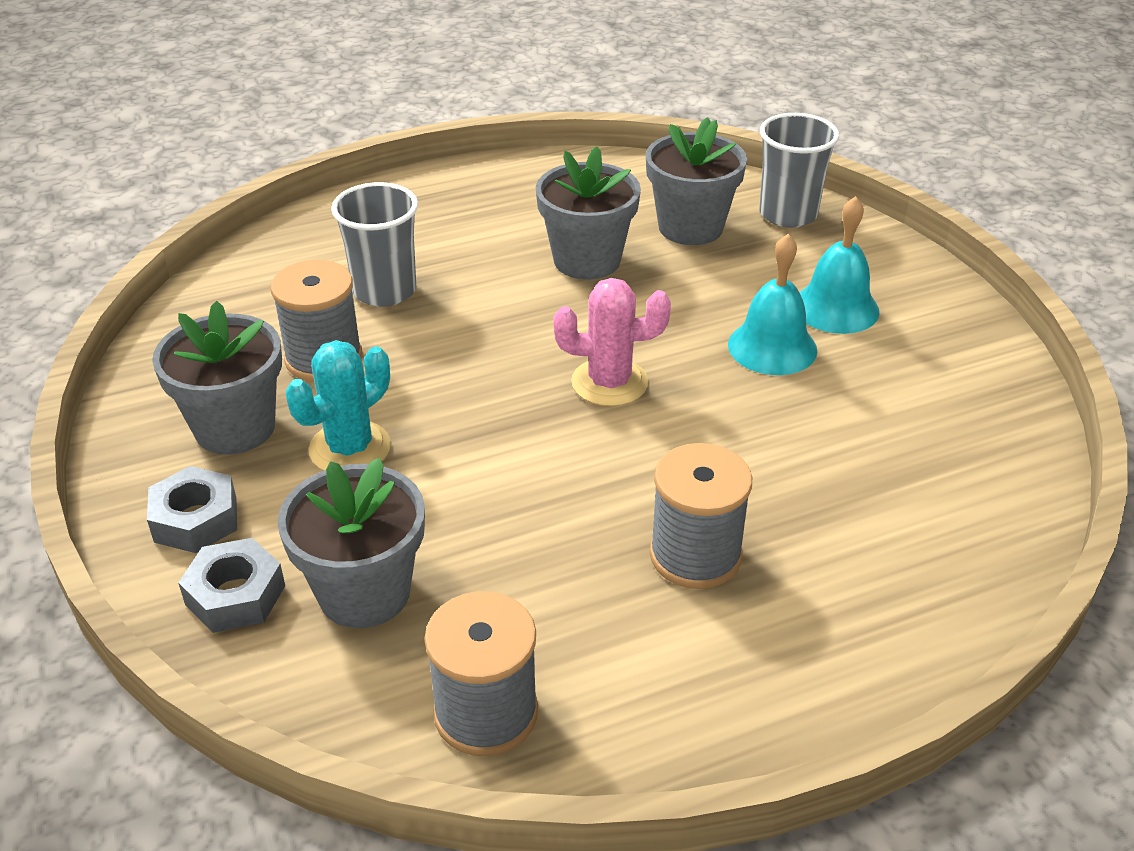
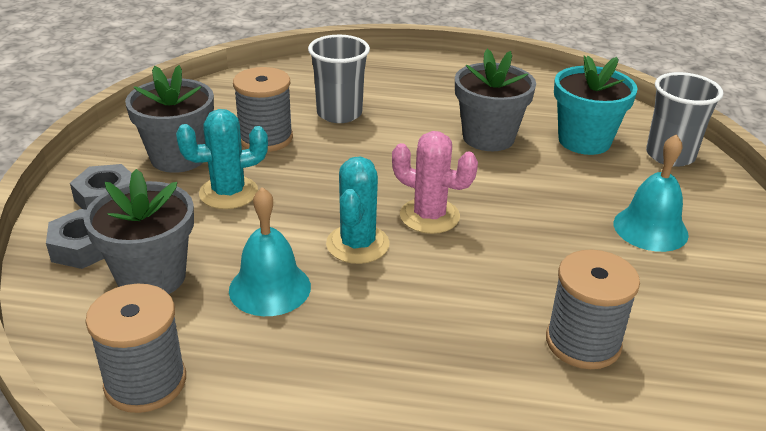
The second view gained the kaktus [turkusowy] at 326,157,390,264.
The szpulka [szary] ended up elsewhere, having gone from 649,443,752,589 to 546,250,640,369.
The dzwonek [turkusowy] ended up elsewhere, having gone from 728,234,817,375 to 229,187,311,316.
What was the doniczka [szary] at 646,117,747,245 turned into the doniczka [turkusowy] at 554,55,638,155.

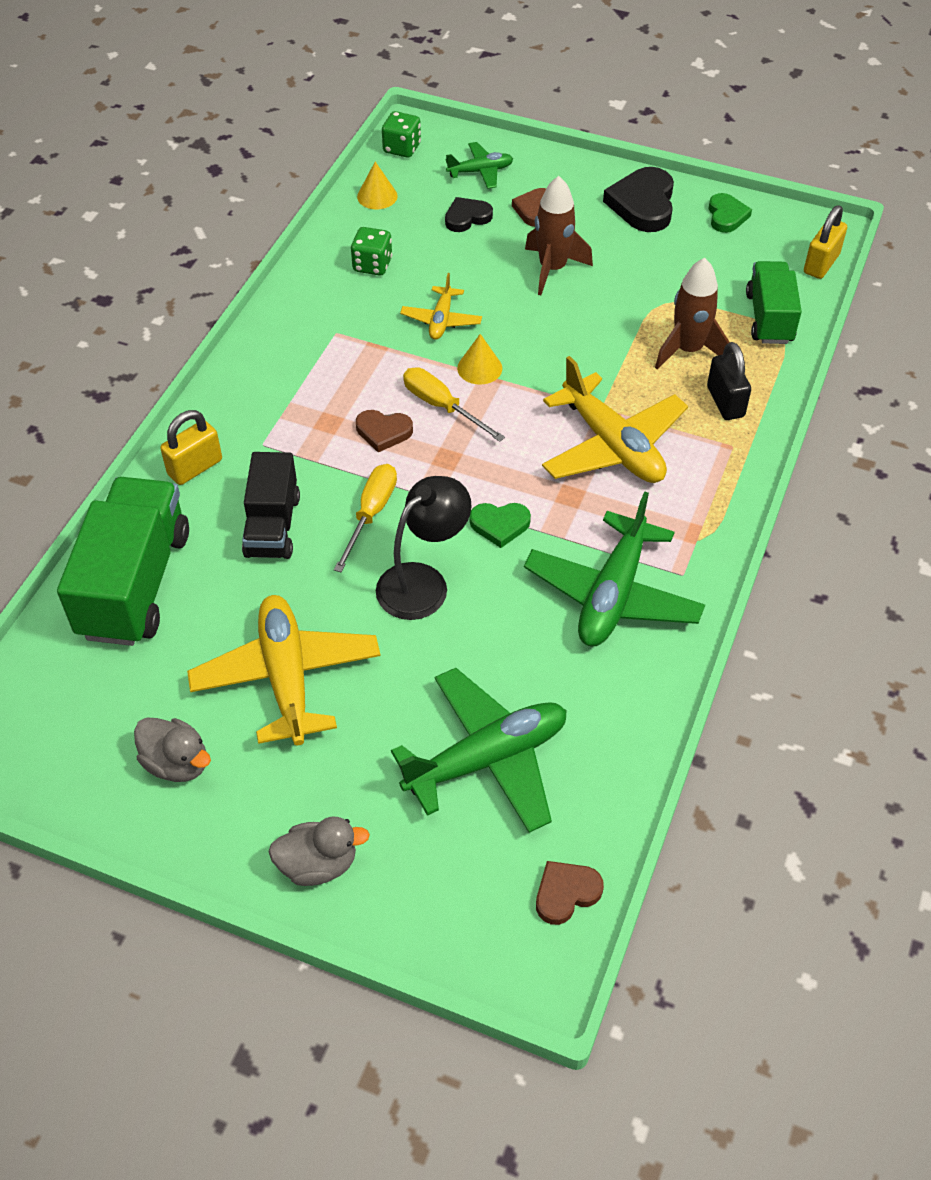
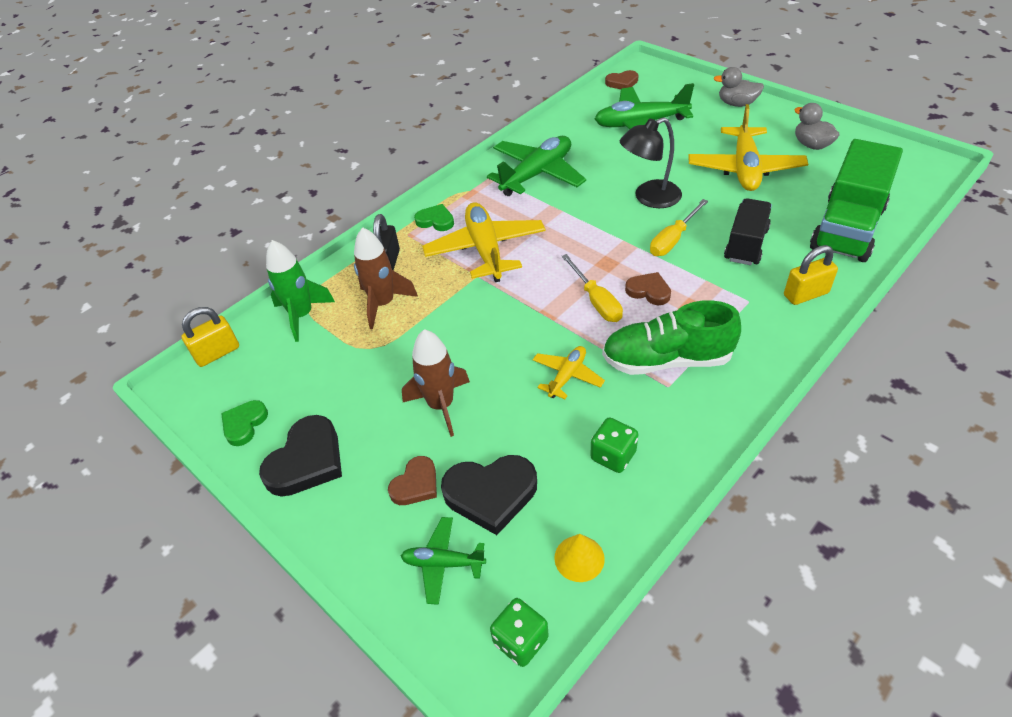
The second view lost the stożek [żółty] at 457,334,502,385.
The second view gained the but [zielony] at 602,300,741,375.
The serce [zielony] ended up elsewhere, having gone from 470,503,531,548 to 414,204,454,231.
Where the ciężarówka [zielony] stood at 746,261,802,344, the rakieta [zielony] came to stand at 266,240,335,342.
The size of the serce [czarny] at 445,197,493,232 changed by a factor of 1.68.

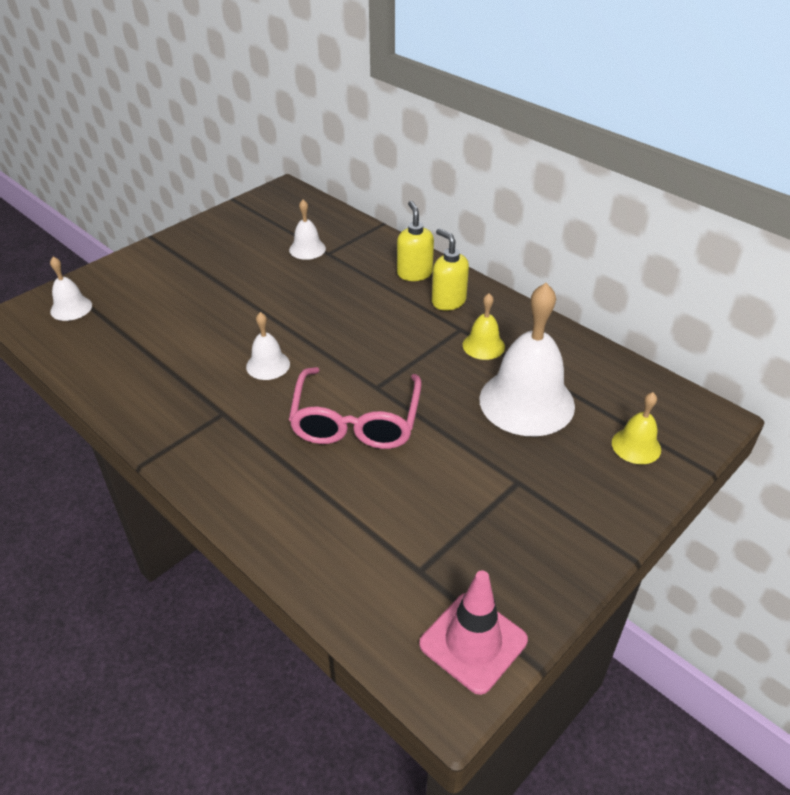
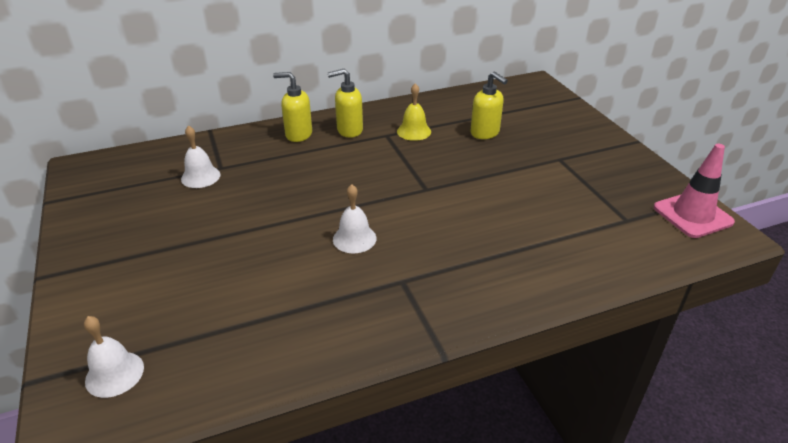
The second view lost the okulary [różowy] at 289,367,422,449.
The second view lost the dzwonek [żółty] at 612,392,661,464.
Where the dzwonek [biały] stood at 479,283,575,436, the dozownik mydła [żółty] came to stand at 471,72,508,139.

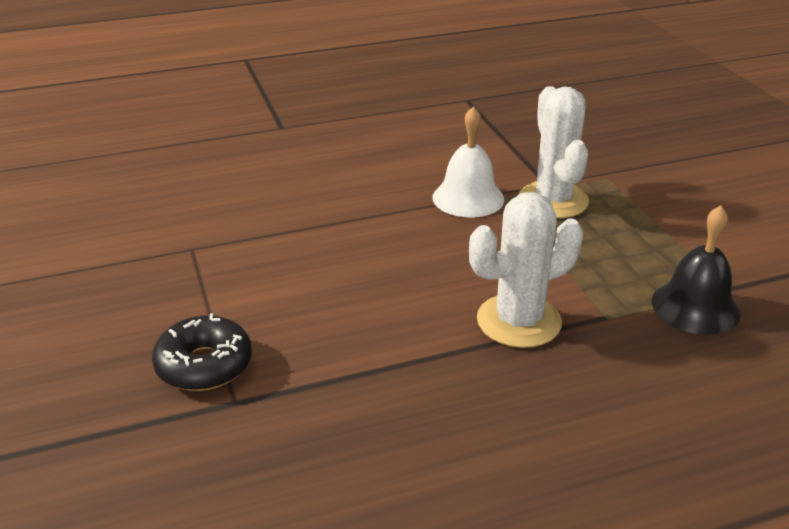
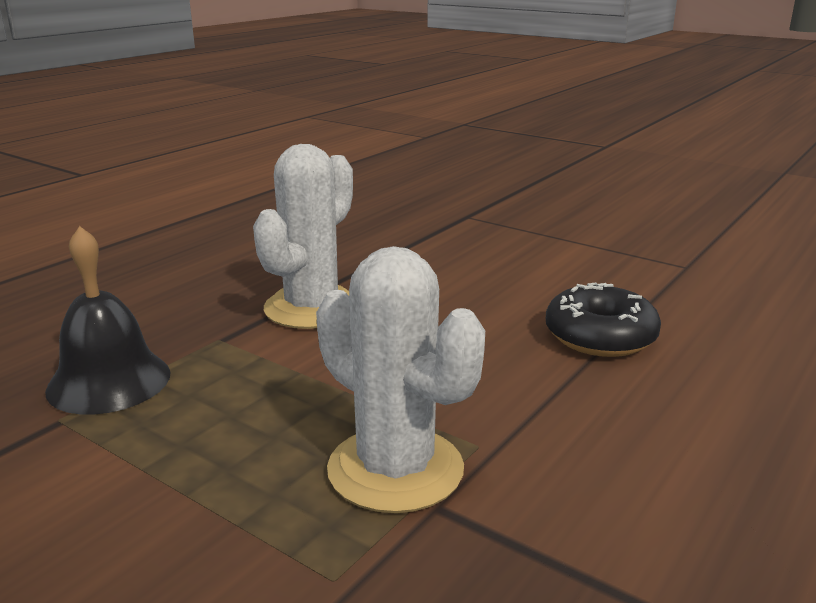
The second view lost the dzwonek [biały] at 433,106,504,218.
The donut [czarny] ended up elsewhere, having gone from 152,313,252,391 to 546,283,661,357.

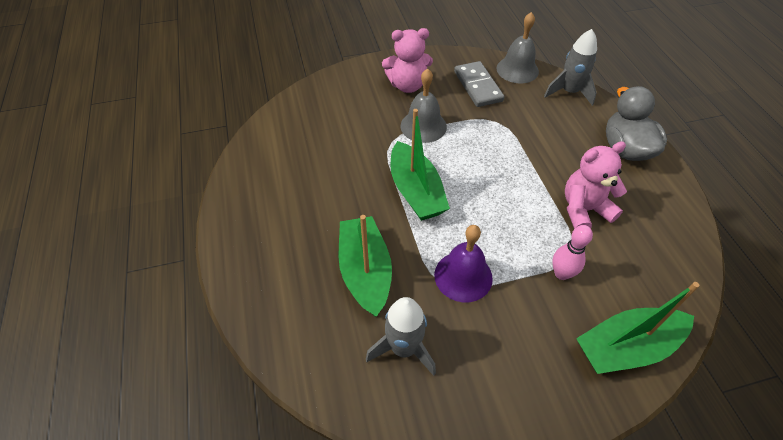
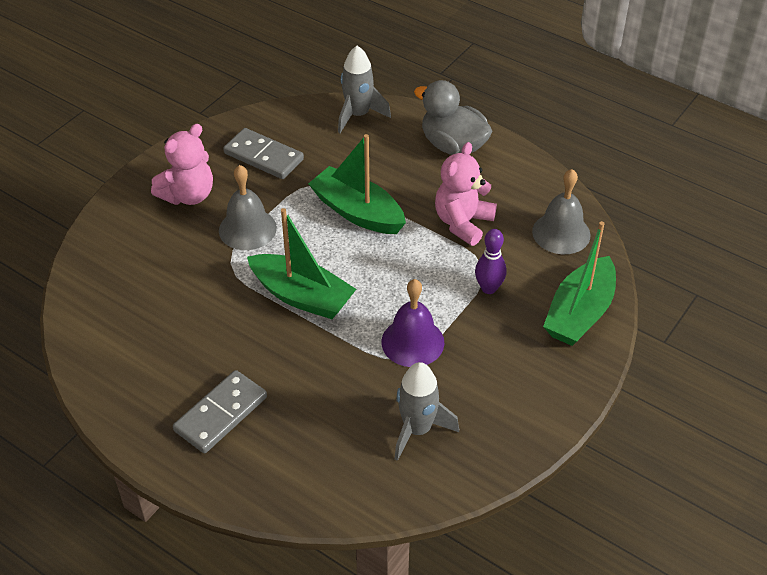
The second view gained the kostka domina [szary] at 173,370,267,453.
The łódka [zielony] ended up elsewhere, having gone from 339,215,392,317 to 308,134,406,234.
The dzwonek [szary] ended up elsewhere, having gone from 497,12,539,83 to 532,169,591,254.
What was the kręgiel [różowy] at 552,225,593,280 turned into the kręgiel [fioletowy] at 475,229,507,294.

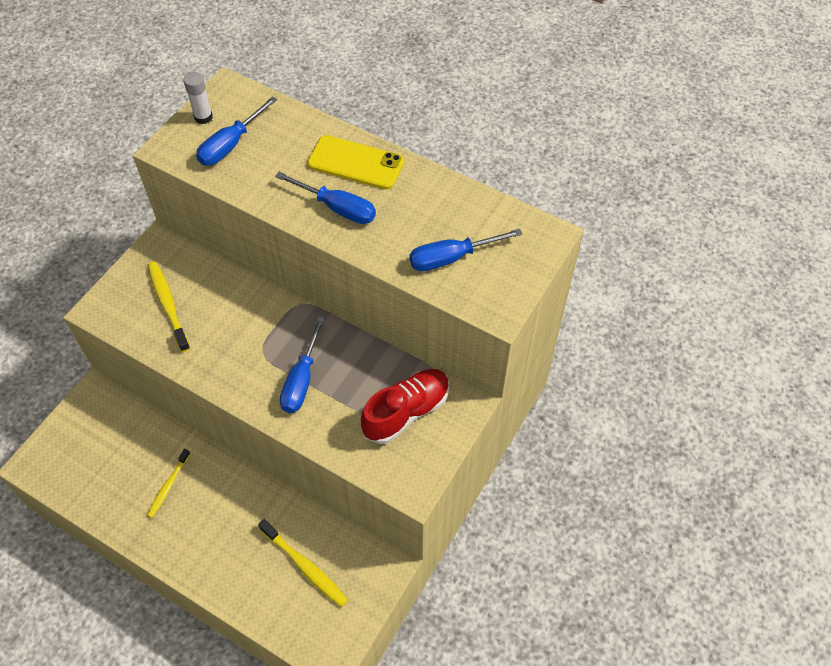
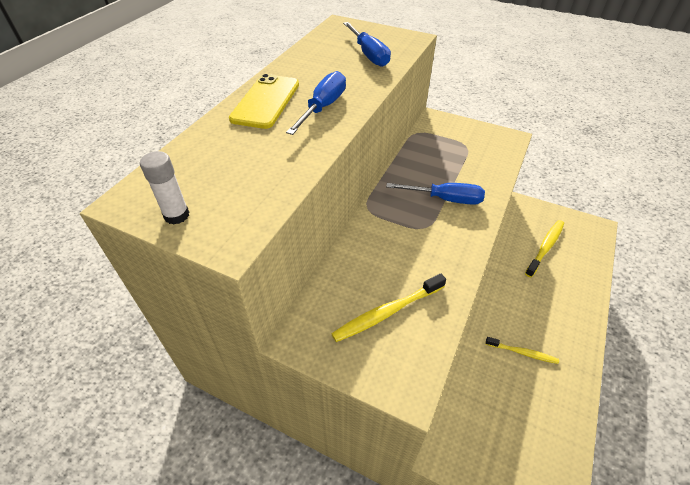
The second view lost the śrubokręt [niebieski] at 196,96,277,166.
The second view lost the but [czerwony] at 361,369,450,444.

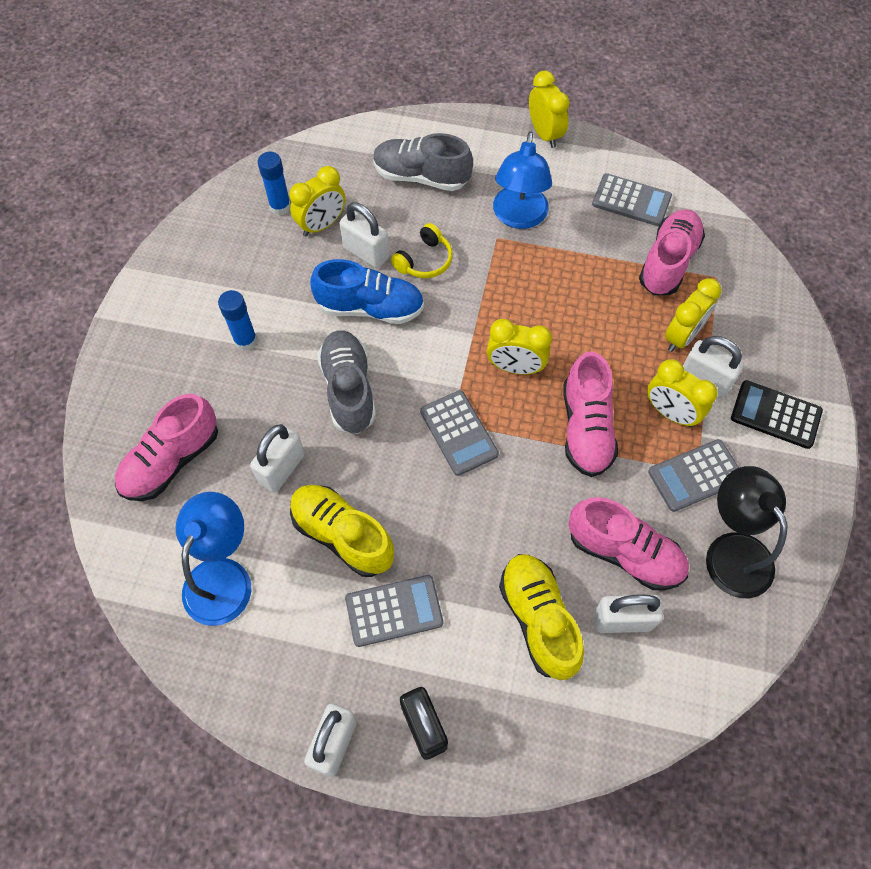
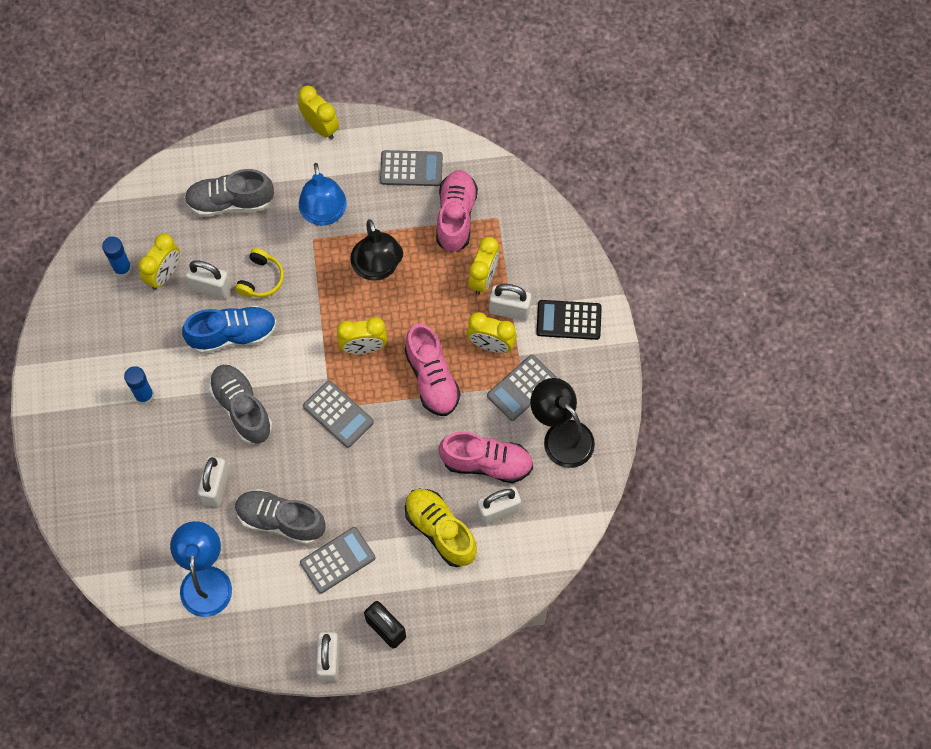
The second view lost the but [różowy] at 115,394,218,501.
The second view gained the lampka [czarny] at 350,219,403,281.
What was the but [żółty] at 290,485,394,577 turned into the but [szary] at 235,489,326,545.

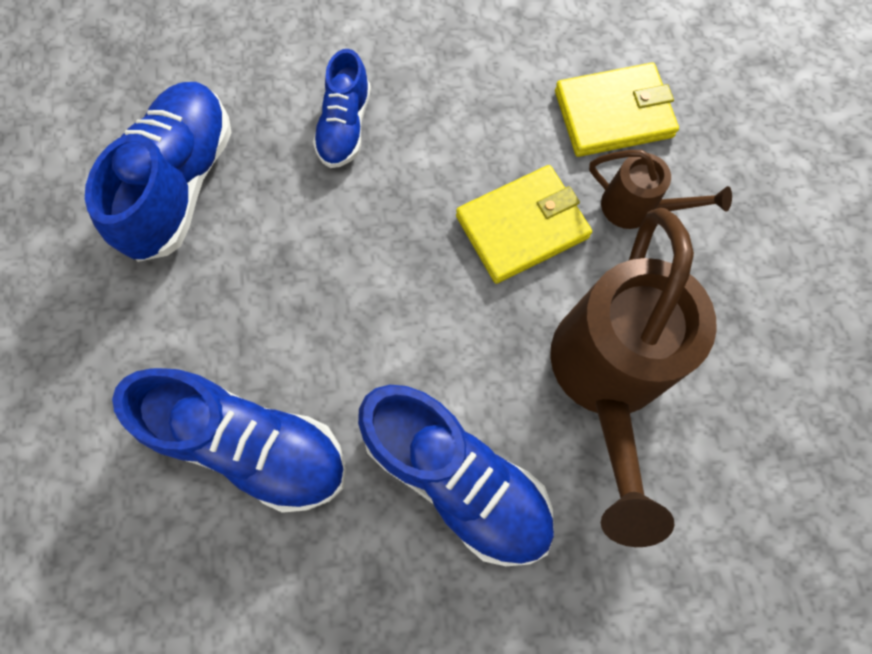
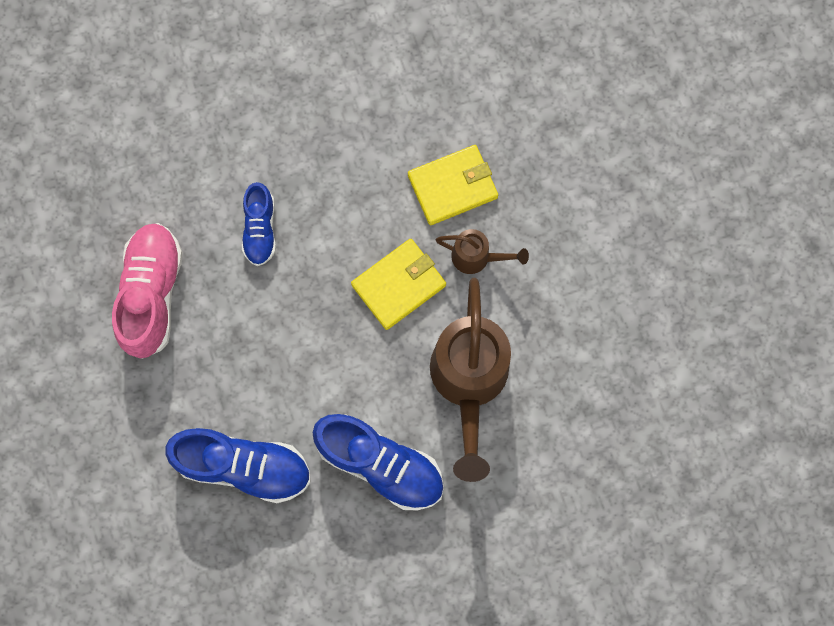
What was the but [niebieski] at 85,82,232,262 turned into the but [różowy] at 112,223,183,359.

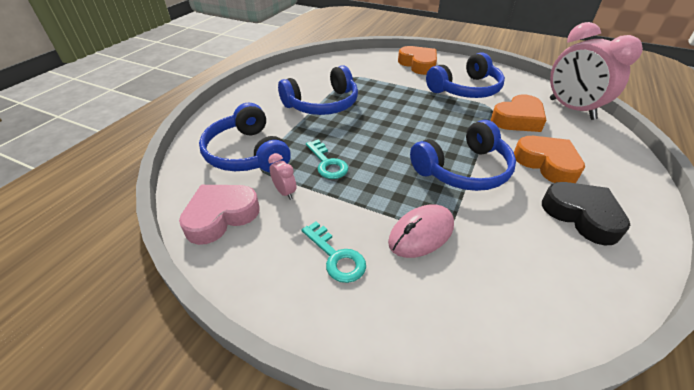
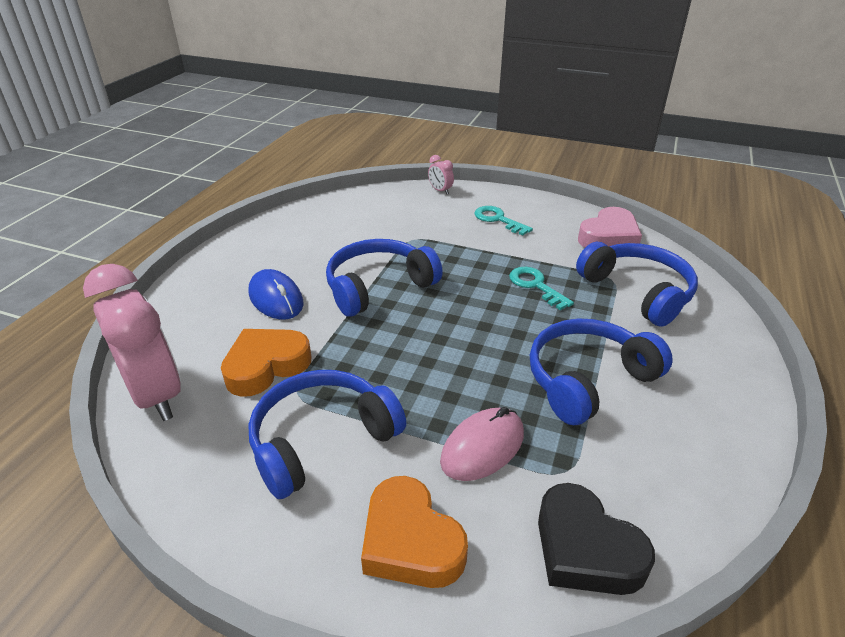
The budzik [różowy] ended up elsewhere, having gone from 268,153,297,200 to 428,155,454,194.
The myszka [różowy] ended up elsewhere, having gone from 388,204,454,258 to 440,407,524,481.
The serce [czarny] ended up elsewhere, having gone from 542,182,630,245 to 538,483,655,595.
Where the serce [pomarańczowy] stood at 514,136,585,183, the myszka [niebieski] came to stand at 248,269,304,319.

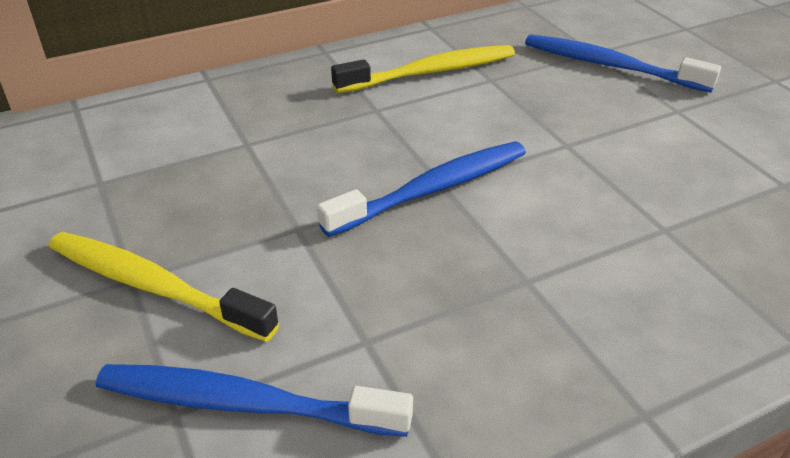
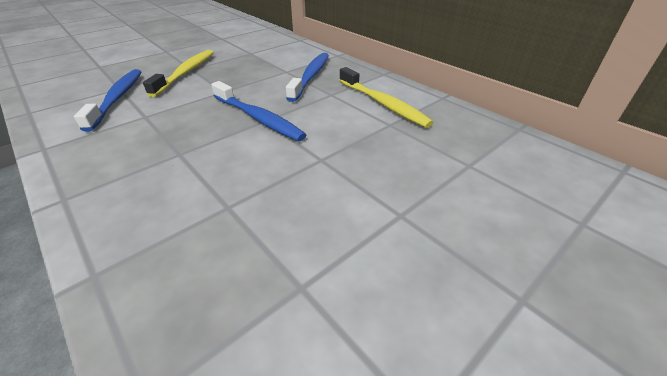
The szczoteczka do zębów [niebieski] ended up elsewhere, having gone from 525,34,721,93 to 286,53,329,102.

